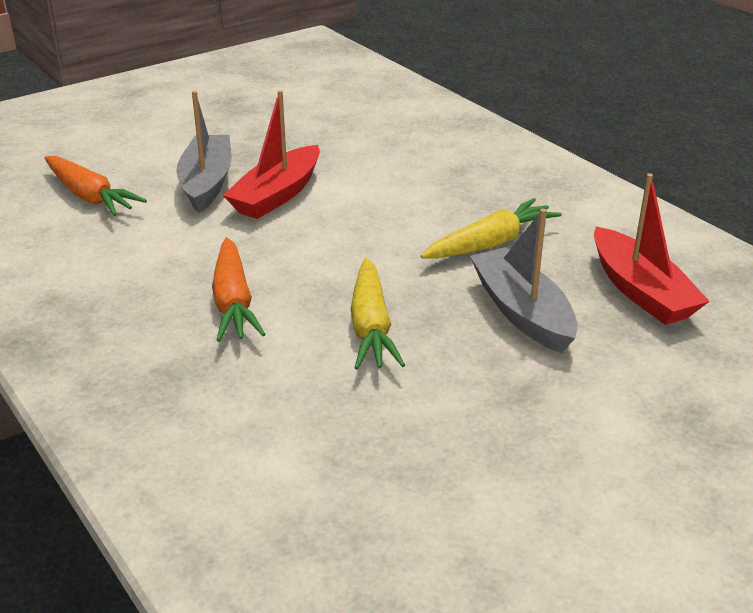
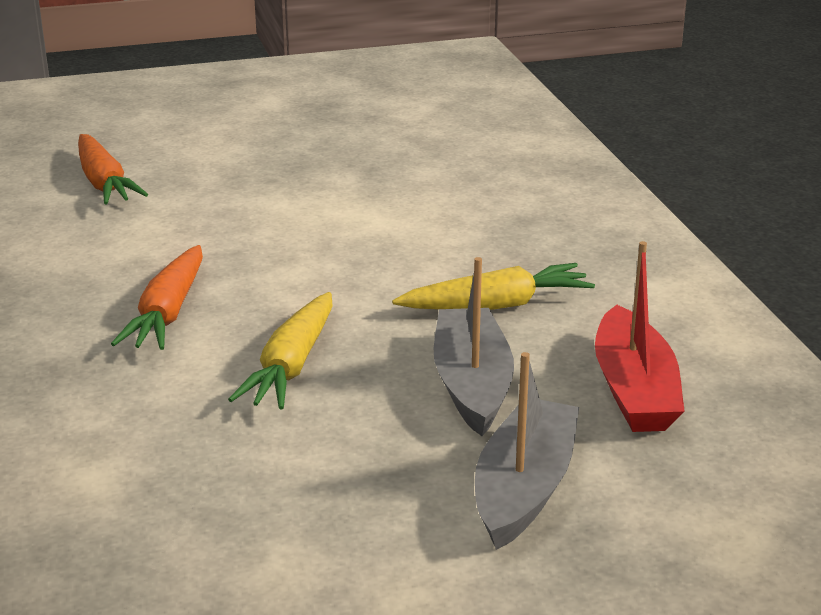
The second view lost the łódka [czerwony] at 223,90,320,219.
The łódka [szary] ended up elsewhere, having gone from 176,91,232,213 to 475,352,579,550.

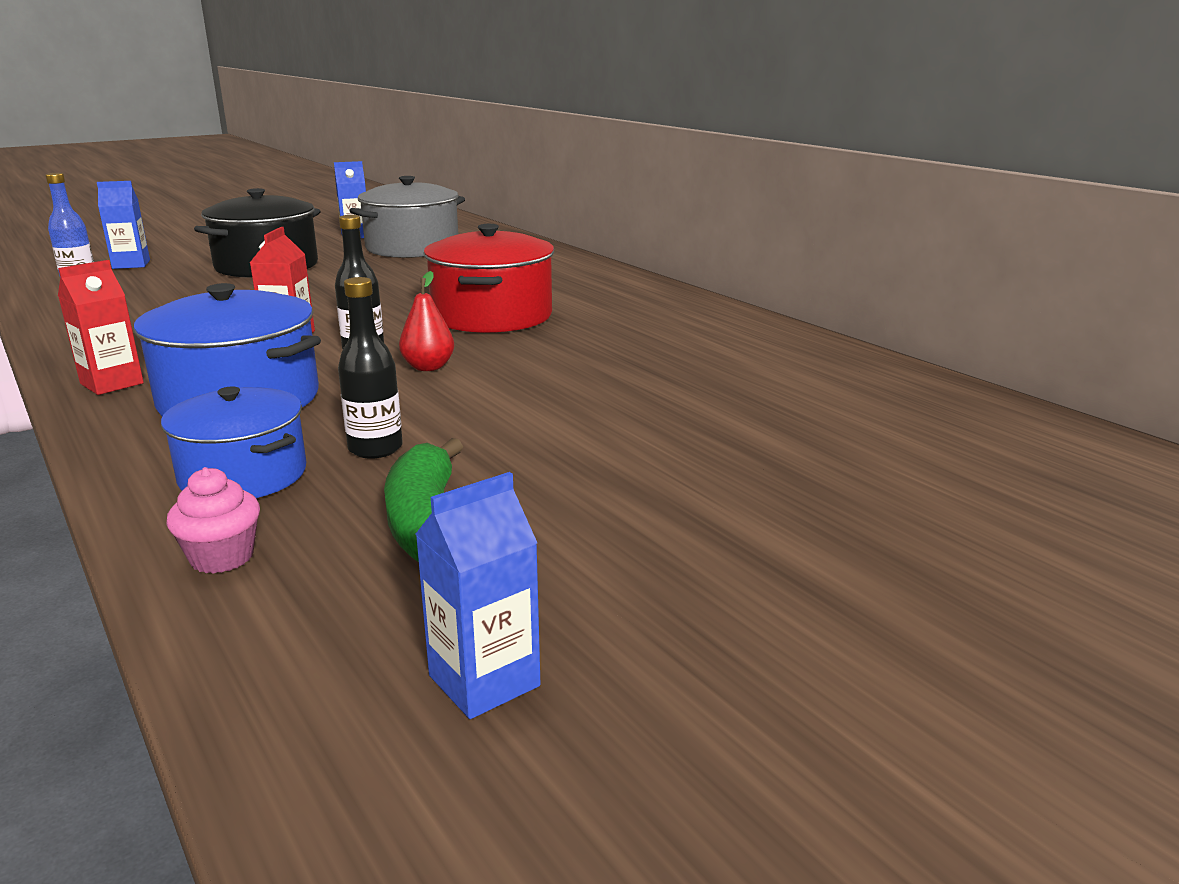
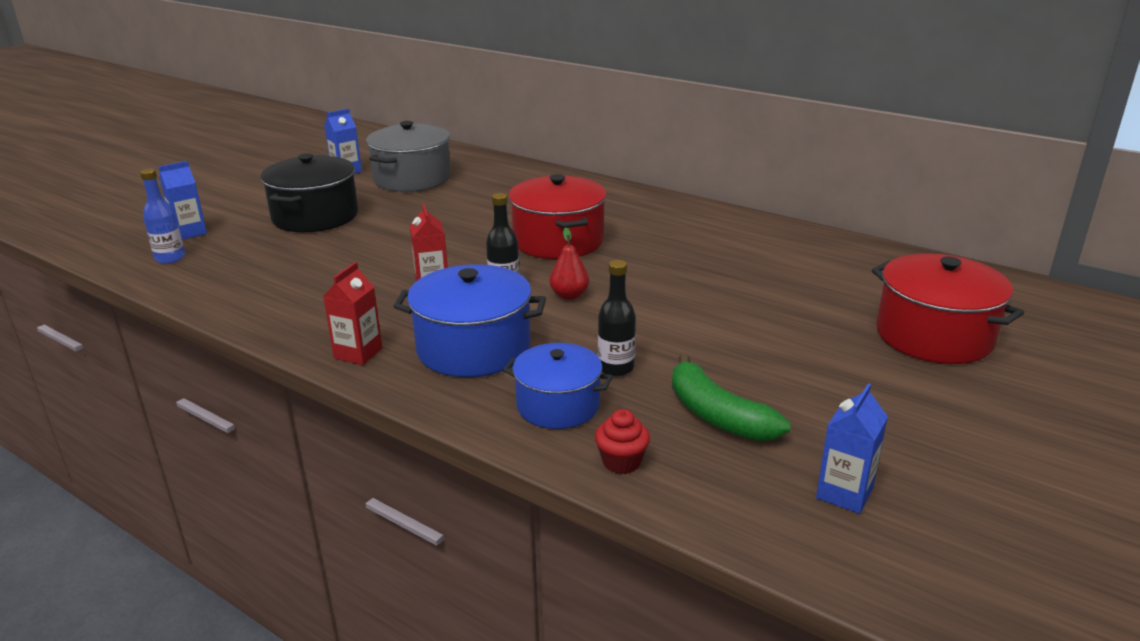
The second view gained the garnek [czerwony] at 872,253,1024,364.
What was the muffinka [różowy] at 166,467,260,574 turned into the muffinka [czerwony] at 595,409,650,474.

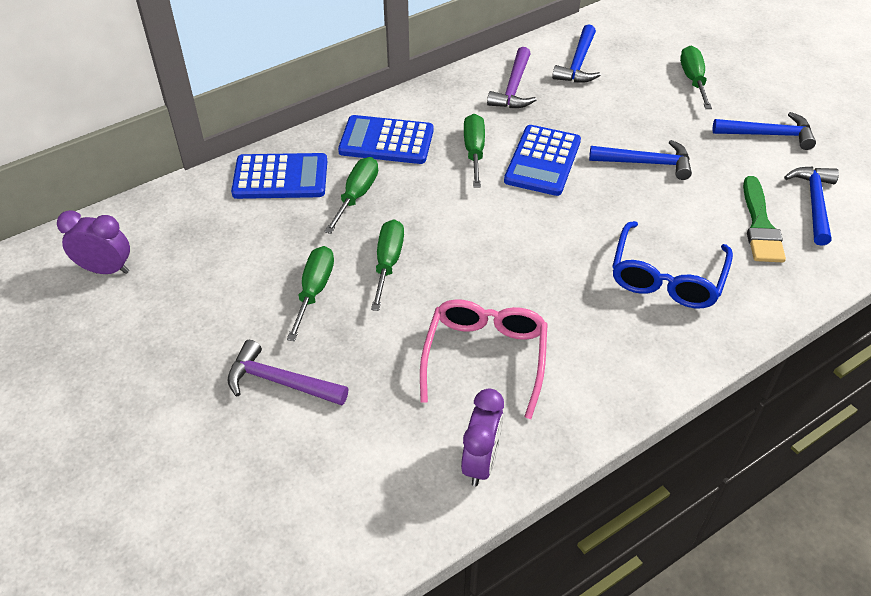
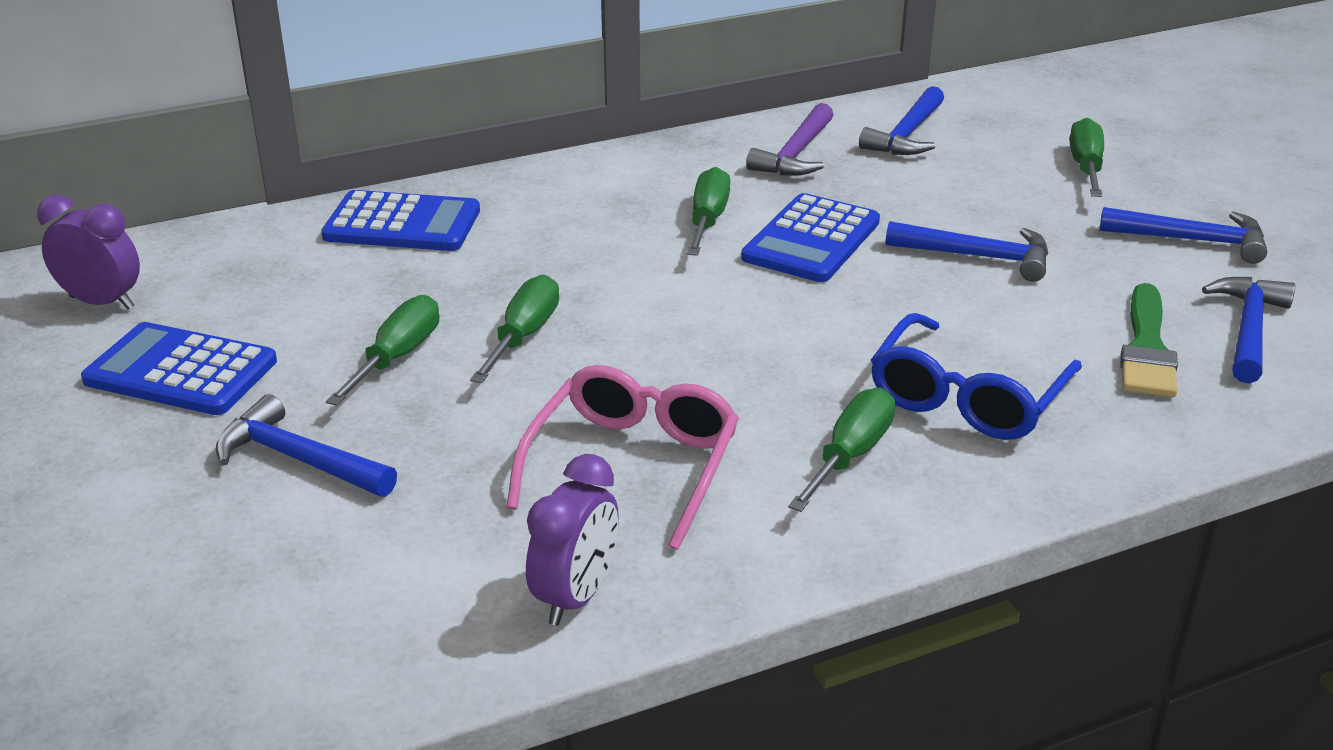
The śrubokręt [zielony] ended up elsewhere, having gone from 324,157,378,234 to 788,388,896,512.
The kalkulator [niebieski] ended up elsewhere, having gone from 338,115,434,164 to 81,322,277,415.
What was the młotek [fioletowy] at 227,340,348,405 turned into the młotek [niebieski] at 216,394,397,497.

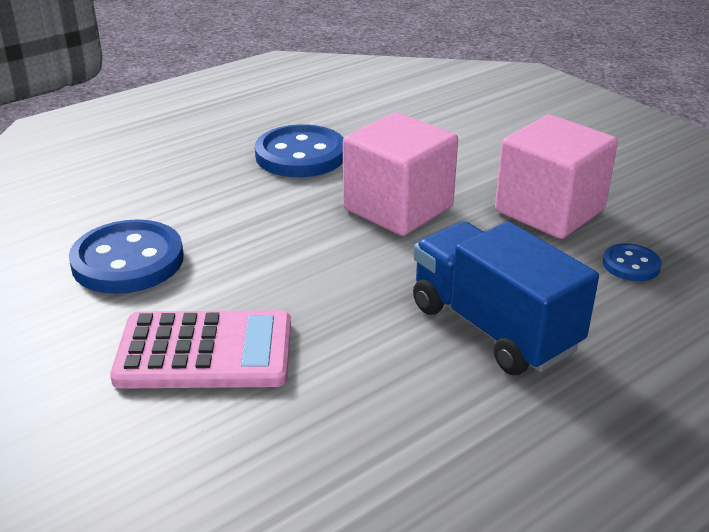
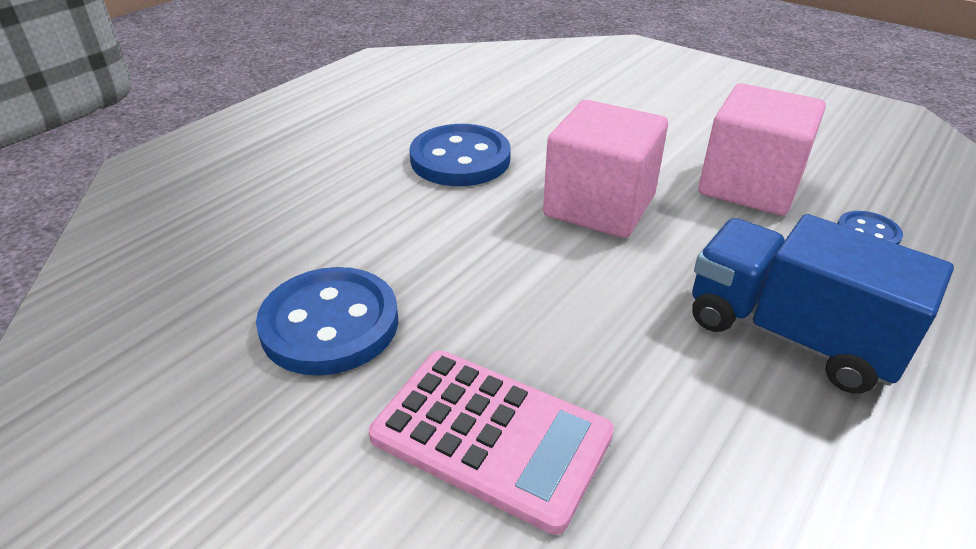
The kalkulator [różowy] at 110,310,291,389 ended up facing another way, 45 degrees clockwise from before.

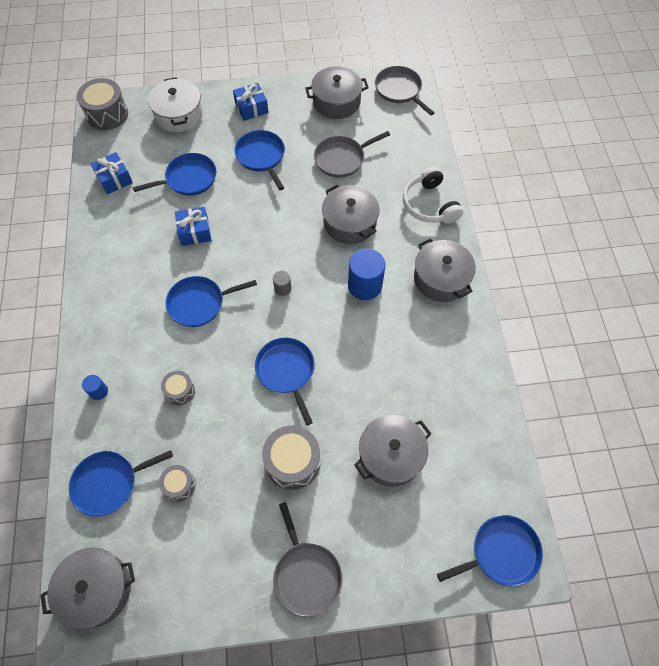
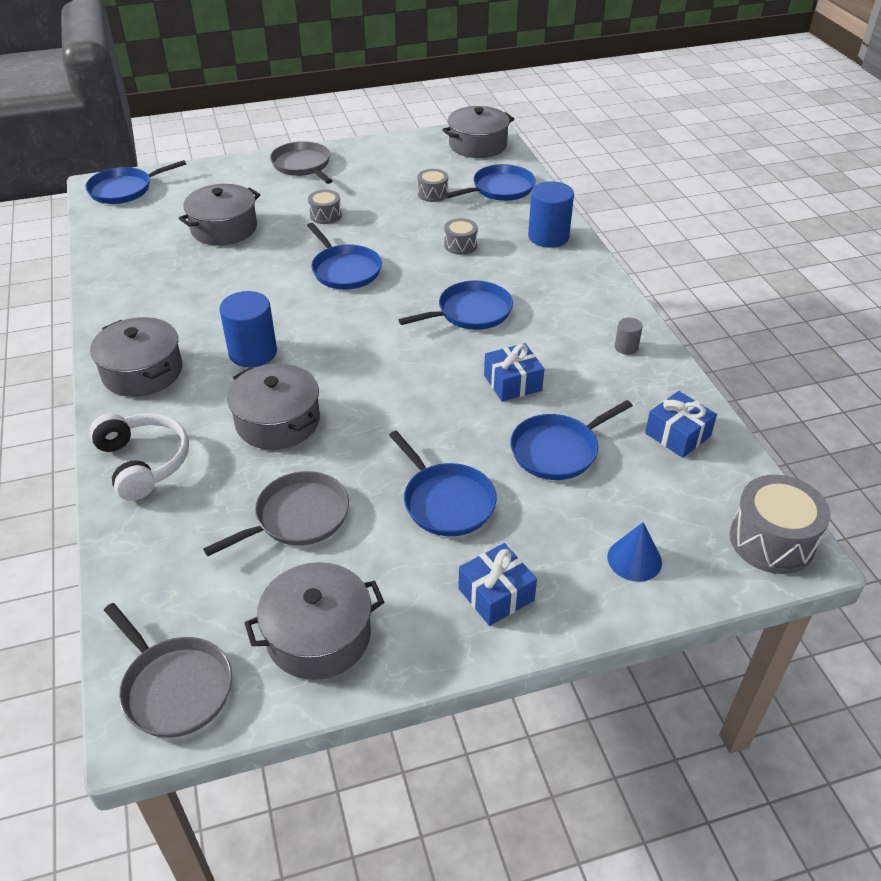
The walec [szary] ended up elsewhere, having gone from 273,271,291,296 to 615,318,643,355.
Where the garnek [biały] stood at 148,77,203,132, the stożek [niebieski] came to stand at 607,522,662,582.
The size of the walec [niebieski] at 82,375,108,400 changed by a factor of 2.02.
The size of the bęben [szary] at 262,425,320,490 changed by a factor of 0.56.

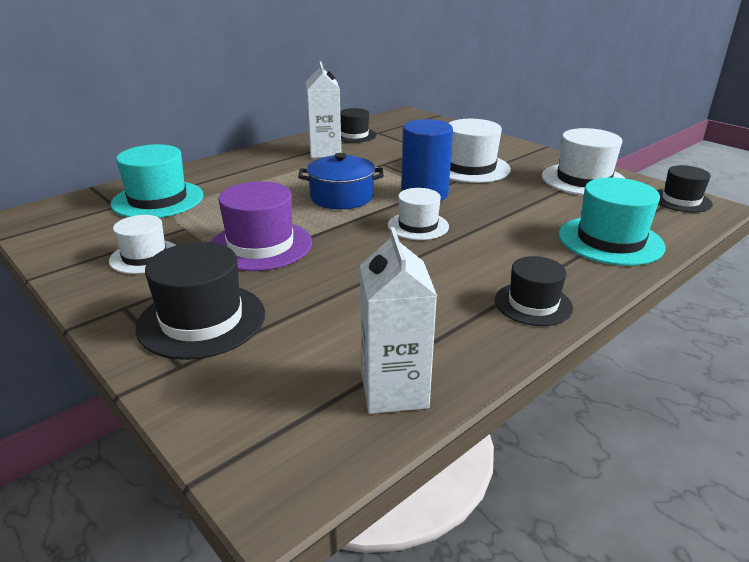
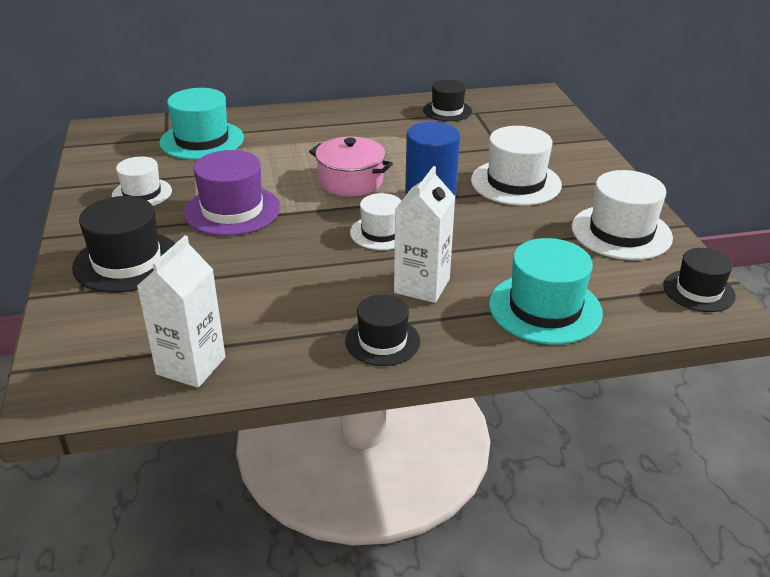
The karton mleka [biały] ended up elsewhere, having gone from 306,61,341,158 to 394,166,455,303.
What was the garnek [niebieski] at 298,153,384,209 turned into the garnek [różowy] at 309,137,393,197.

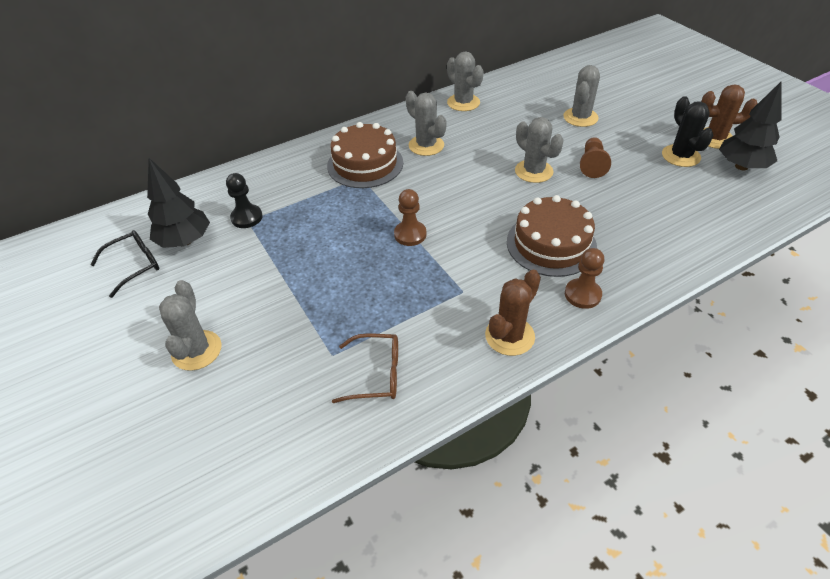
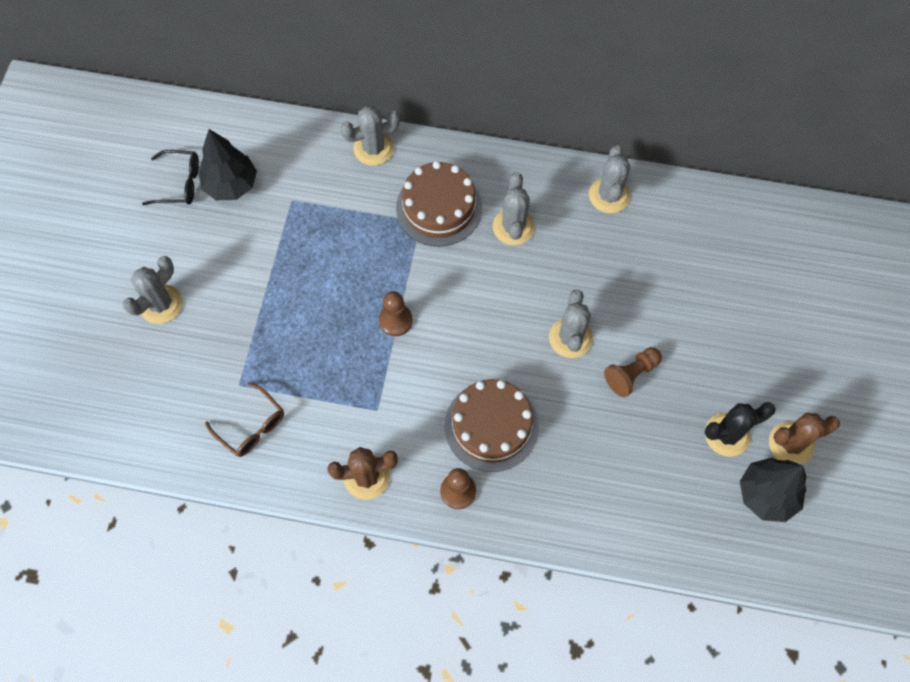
The second view lost the pionek [czarny] at 226,173,263,228.
The kaktus [szary] ended up elsewhere, having gone from 563,65,600,127 to 340,106,400,166.
The kaktus [czarny] at 662,96,713,167 ended up facing another way, 45 degrees clockwise from before.
The kaktus [brązowy] at 701,84,757,149 ended up facing another way, 60 degrees counterclockwise from before.

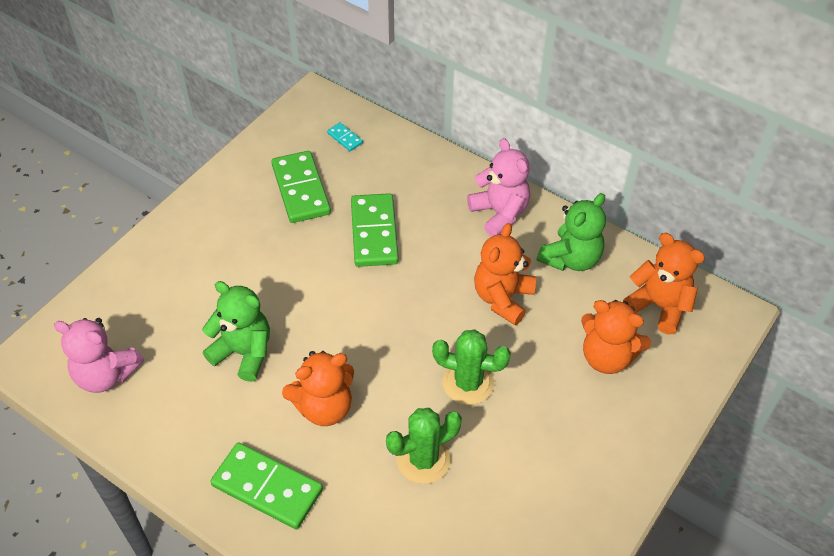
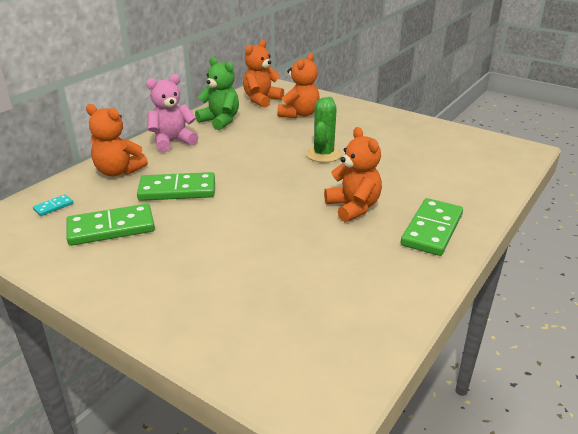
The second view lost the miś [różowy] at 54,318,144,393.
The second view lost the miś [zielony] at 202,281,270,382.
The second view lost the kaktus [zielony] at 386,408,462,484.
The miś [pomarańczowy] ended up elsewhere, having gone from 474,223,536,325 to 86,104,148,177.

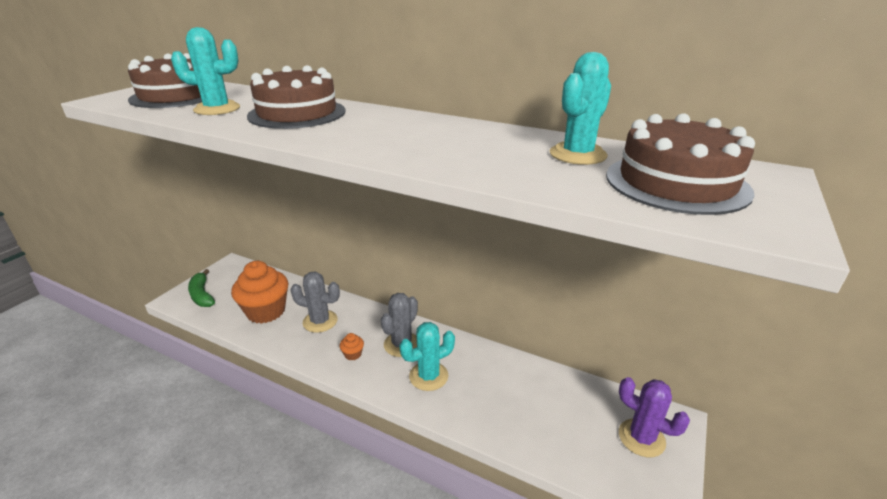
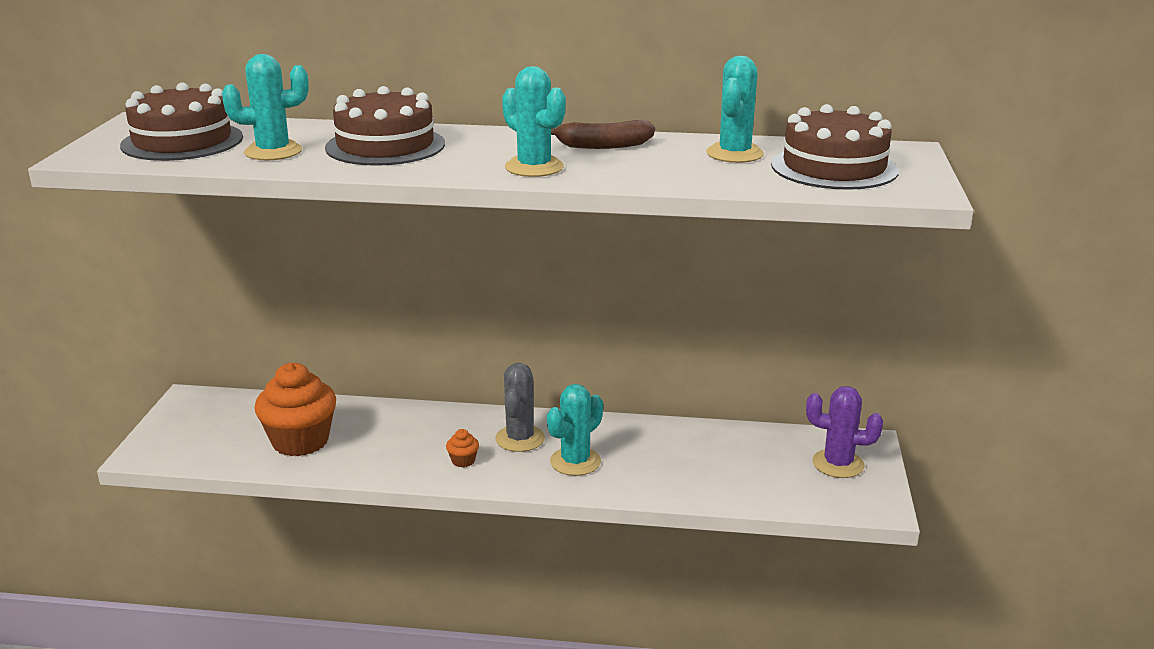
The second view lost the banan [zielony] at 188,269,215,307.
The second view lost the kaktus [szary] at 290,272,340,333.
The second view gained the kaktus [turkusowy] at 502,66,566,177.
The second view gained the banan [brązowy] at 551,120,655,149.

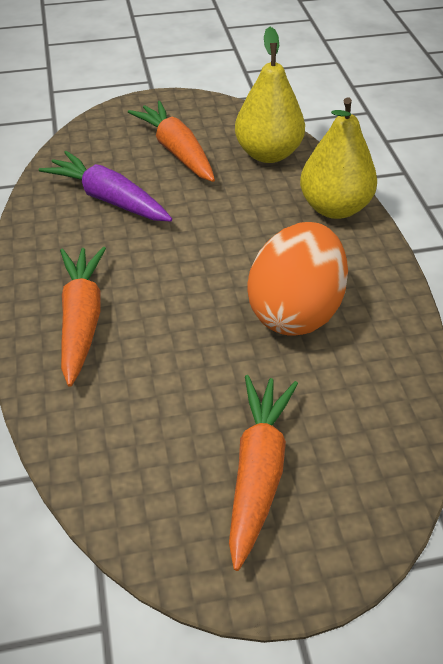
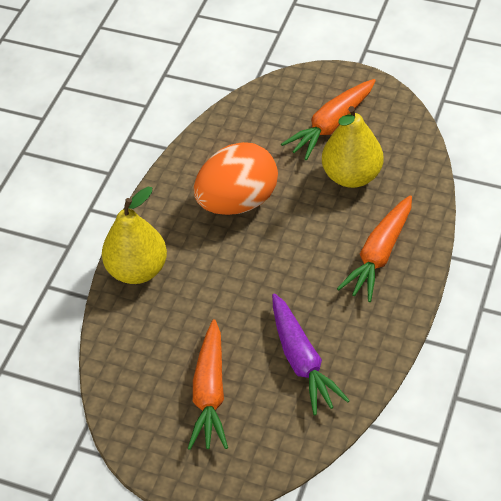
The gruszka [żółty] ended up elsewhere, having gone from 235,27,305,163 to 322,106,383,188.

